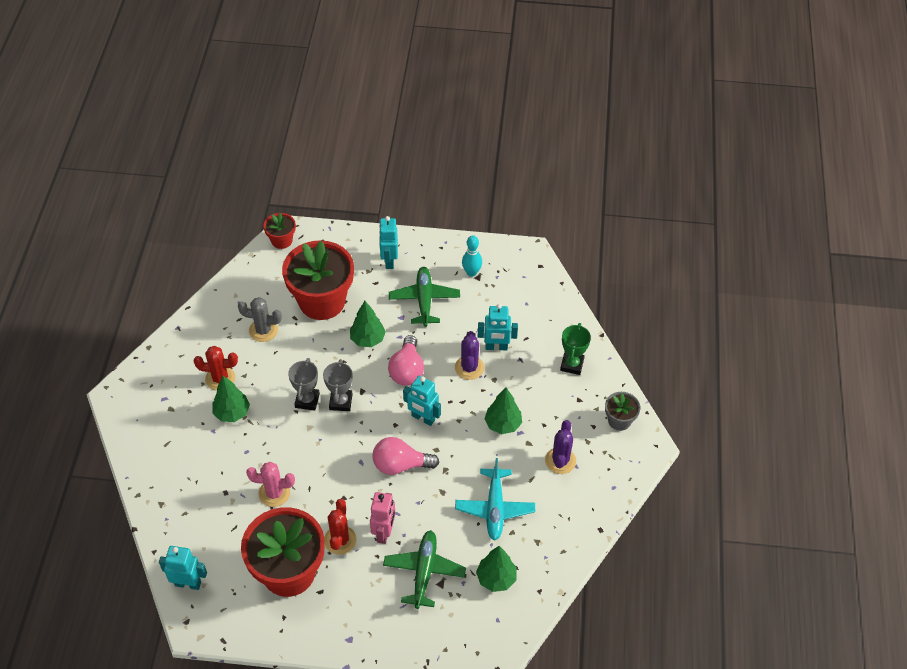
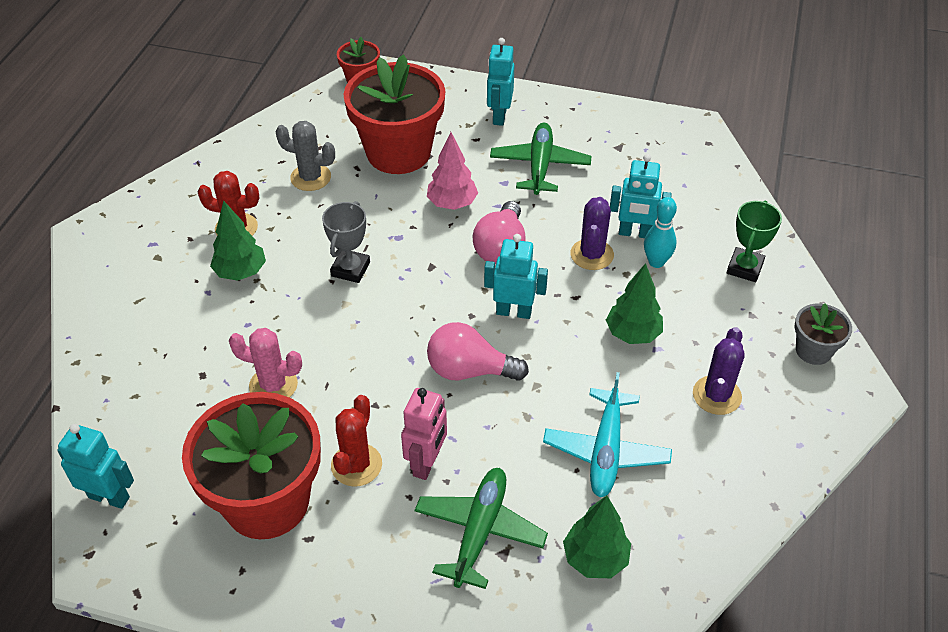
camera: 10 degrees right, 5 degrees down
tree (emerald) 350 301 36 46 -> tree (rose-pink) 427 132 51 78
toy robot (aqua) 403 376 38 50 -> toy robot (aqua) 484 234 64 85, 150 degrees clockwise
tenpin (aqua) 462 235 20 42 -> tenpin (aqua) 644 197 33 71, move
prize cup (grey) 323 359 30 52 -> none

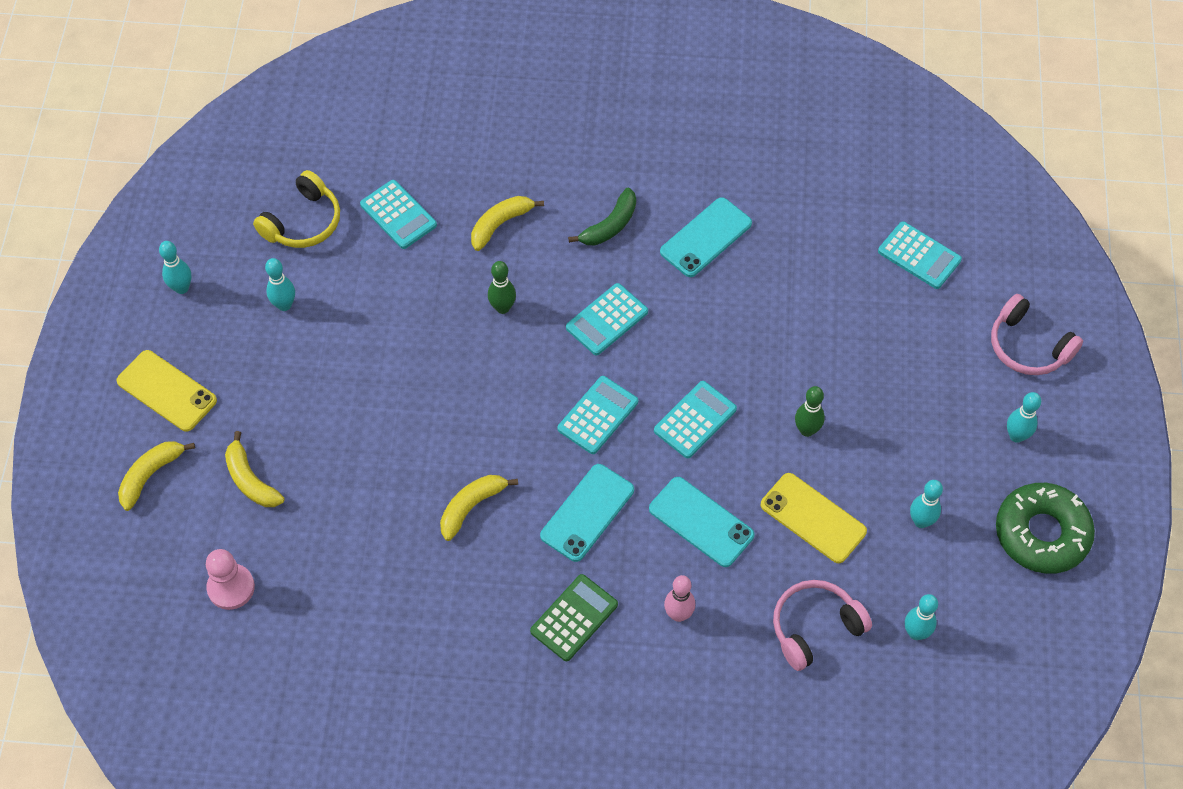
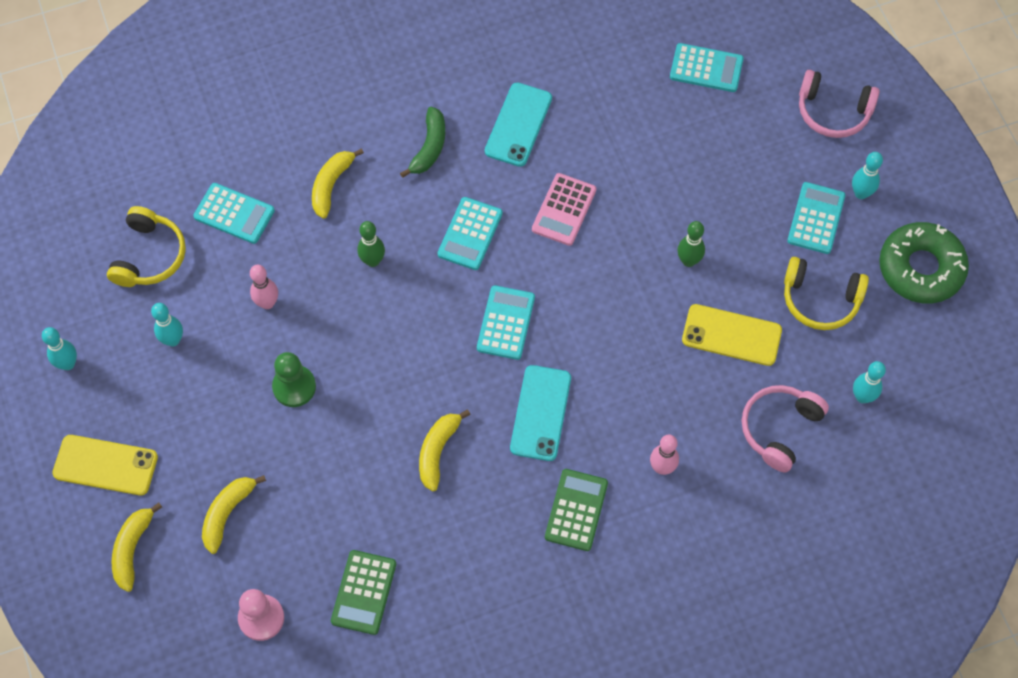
camera: 25 degrees left, 5 degrees up
banana (golden) 225 431 60 76 -> banana (golden) 202 475 64 79, 90 degrees clockwise
none -> tenpin (rose-pink) 250 265 28 44
none -> game pawn (emerald) 272 352 44 55
none -> pocket calculator (emerald) 331 550 65 85
none -> pocket calculator (rose-pink) 532 173 64 73
tenpin (aqua) 910 480 33 48 -> headphones (golden) 784 257 85 73
pocket calculator (aqua) 654 381 83 77 -> pocket calculator (aqua) 787 182 58 72, move
mobile phone (aqua) 649 477 105 90 -> none

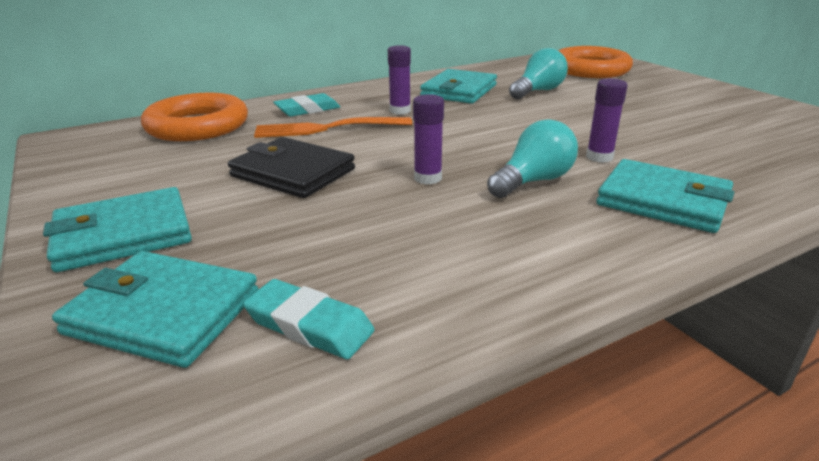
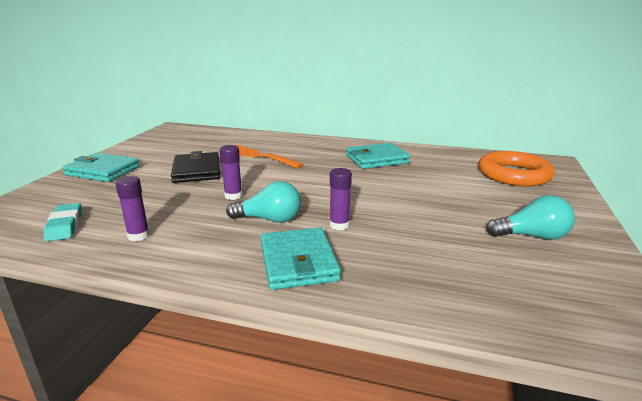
camera: 45 degrees right, 5 degrees down
glue stick (purple) 388 45 23 70 -> glue stick (purple) 115 176 35 65, move
bulb (aqua) 509 48 59 51 -> bulb (aqua) 486 195 89 45, move
card wallet (aqua) 52 251 207 117 -> none
hoop (bright orange) 141 93 107 48 -> none
pencil eraser (aqua) 273 93 67 24 -> none

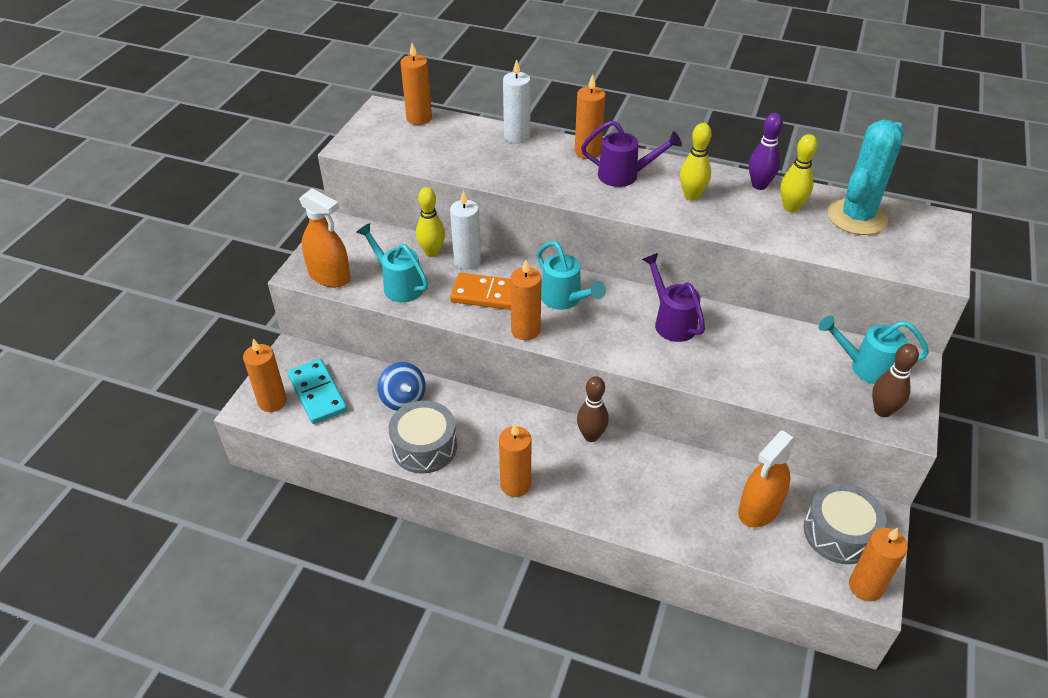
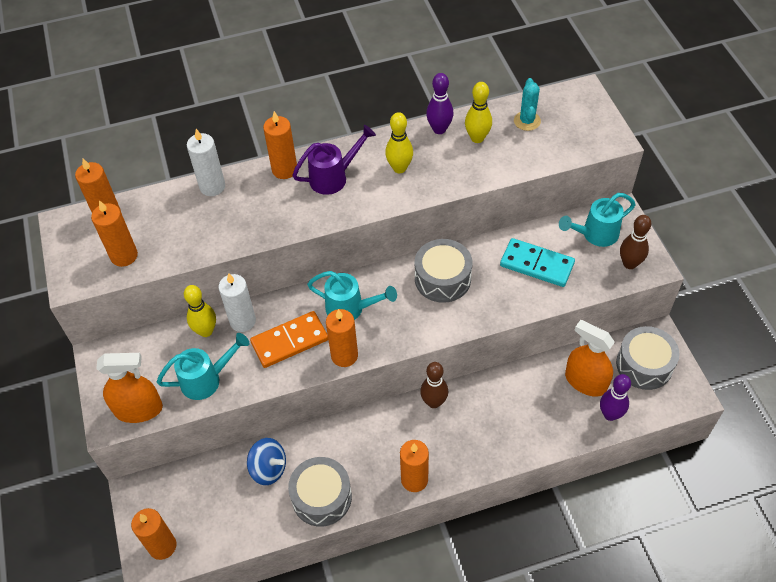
camera: 35 degrees left, 10 degrees up
candle (bright orange) 849 527 59 74 -> candle (bright orange) 91 200 47 67, move
watering pot (aqua) 356 223 72 79 -> watering pot (aqua) 157 333 92 67, 150 degrees clockwise
watering pot (purple) 642 253 63 89 -> drum (grey) 415 239 57 64
domino piece (aqua) 288 359 59 65 -> domino piece (aqua) 500 238 75 49, move
saguaro cactus (aqua) 828 120 76 115 -> saguaro cactus (aqua) 514 78 27 53, x0.54
spray cleaner (bright orange) 738 430 59 97 -> spray cleaner (bright orange) 565 320 50 77, 120 degrees clockwise
none -> tenpin (purple) 600 374 31 47

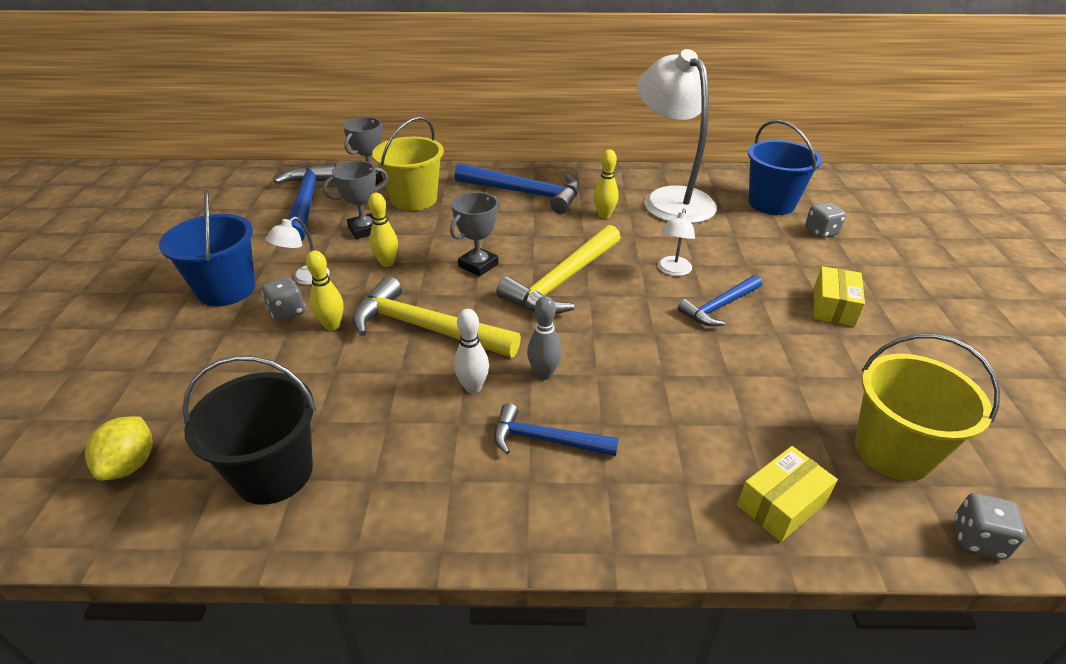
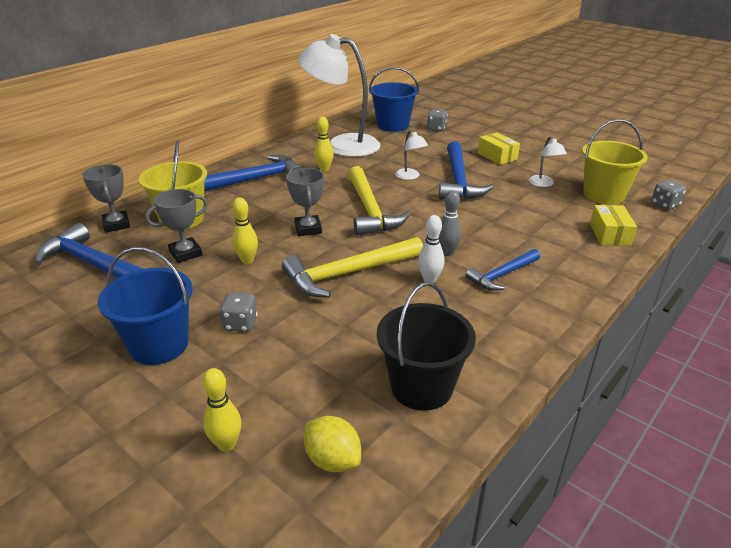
camera: 50 degrees left, 5 degrees down
prize cup (grey) 323 161 65 78 -> prize cup (grey) 145 189 63 74, 45 degrees clockwise
tenpin (golden) 306 251 37 80 -> tenpin (golden) 202 368 39 84, move
carpenter's hammer (royal blue) 677 275 85 51 -> carpenter's hammer (royal blue) 439 141 54 59, x1.68
reading lamp (pure white) 266 217 64 68 -> reading lamp (pure white) 529 136 38 51, move

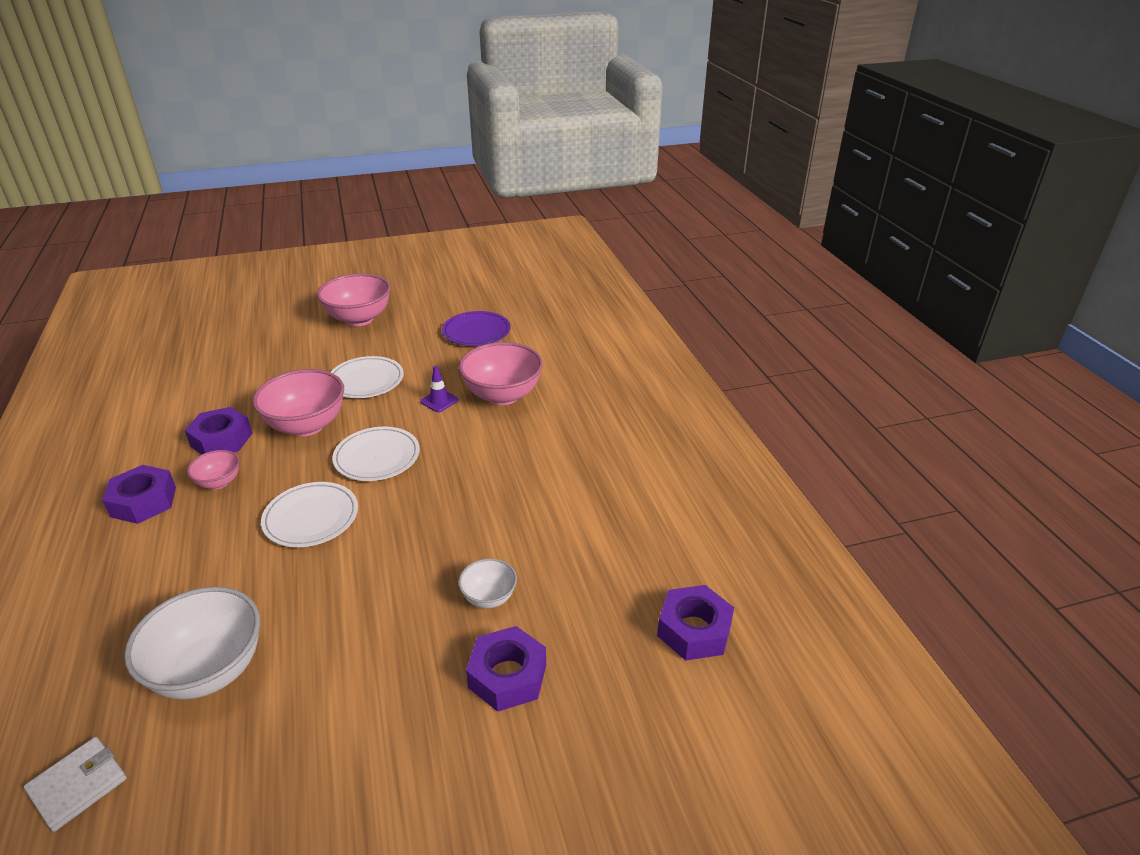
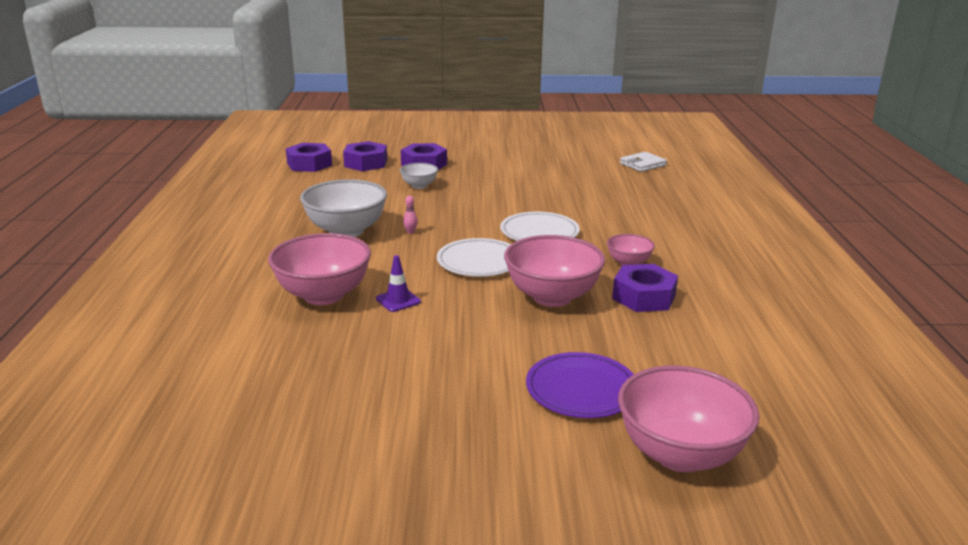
camera: 165 degrees left, 10 degrees down
serving bowl (pure white) 124 587 136 113 -> serving bowl (pure white) 300 179 87 58, move
nut (purple) 102 465 74 59 -> nut (purple) 343 141 44 30, move
none -> tenpin (rose-pink) 403 196 15 38
plate (purple) 442 311 69 35 -> plate (purple) 526 352 108 66, move
serving bowl (rose-pink) 317 273 74 53 -> serving bowl (rose-pink) 618 366 141 106, move
plate (pure white) 330 356 74 42 -> none

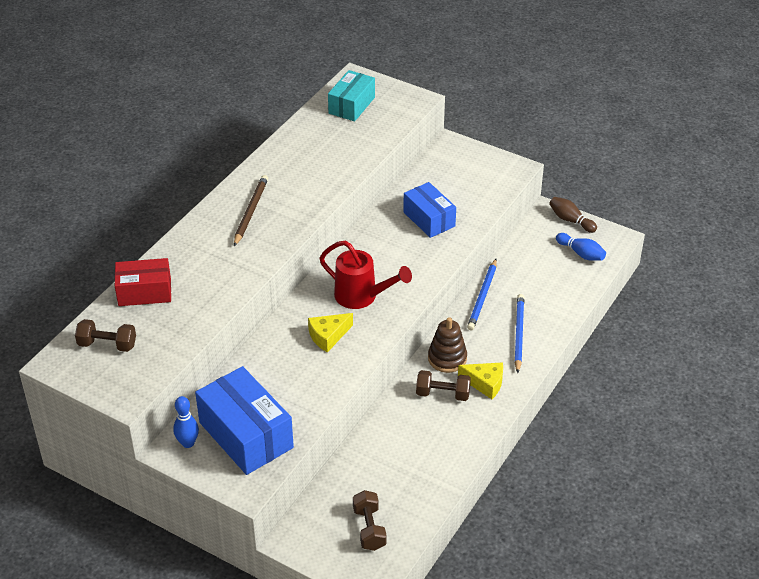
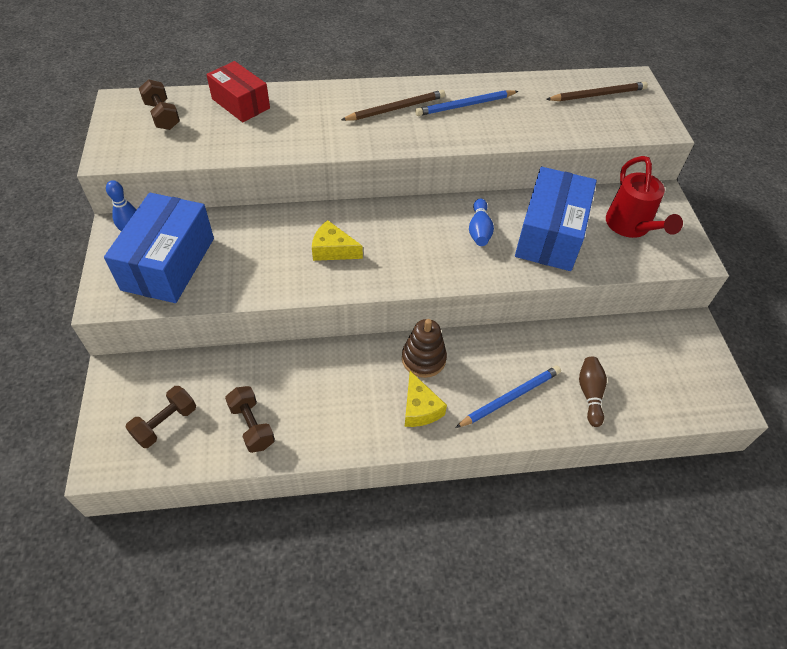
camera: 50 degrees right, 10 degrees up
hand weight (russet) 416 370 55 31 -> hand weight (russet) 225 386 50 67, move
pencil (royal blue) 467 259 30 71 -> pencil (royal blue) 415 90 104 26, move
tenpin (royal blue) 556 233 50 28 -> tenpin (royal blue) 469 199 25 47, move
box (royal blue) 403 182 53 56 -> box (royal blue) 515 167 82 104, x1.56
box (aqua) 328 70 47 51 -> pencil (russet) 546 82 102 19
tenpin (russet) 549 197 48 36 -> tenpin (russet) 579 357 28 70, move
watering pot (scarlet) 320 241 92 68 -> watering pot (scarlet) 606 156 77 82, move

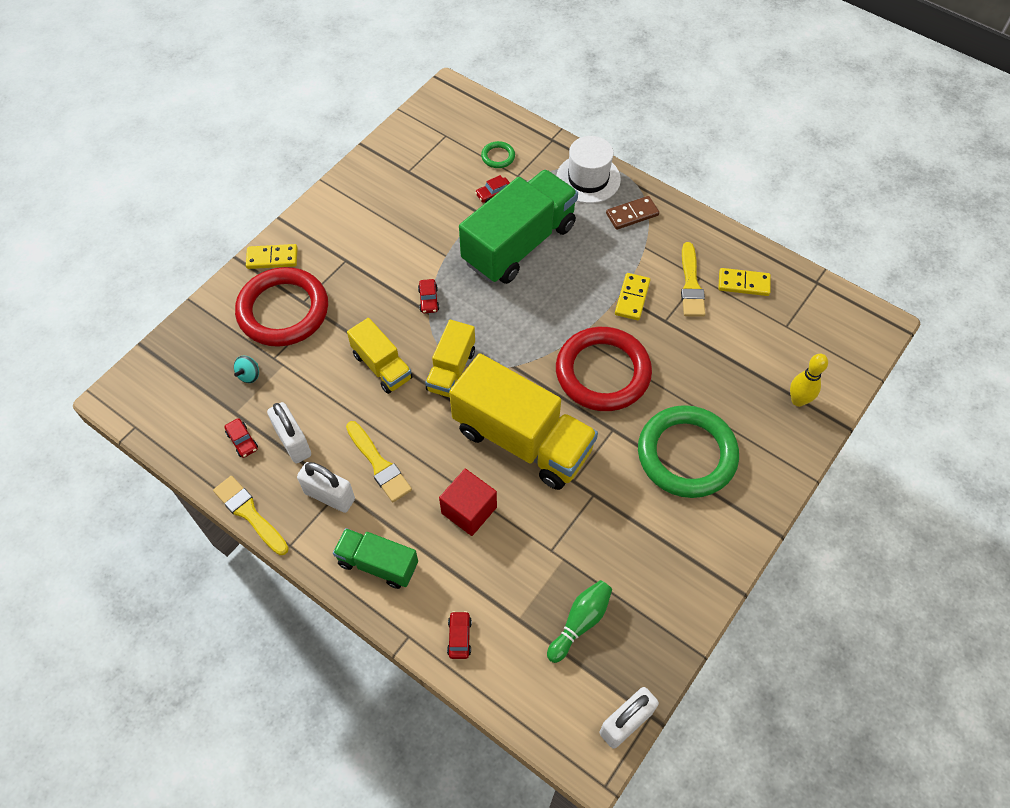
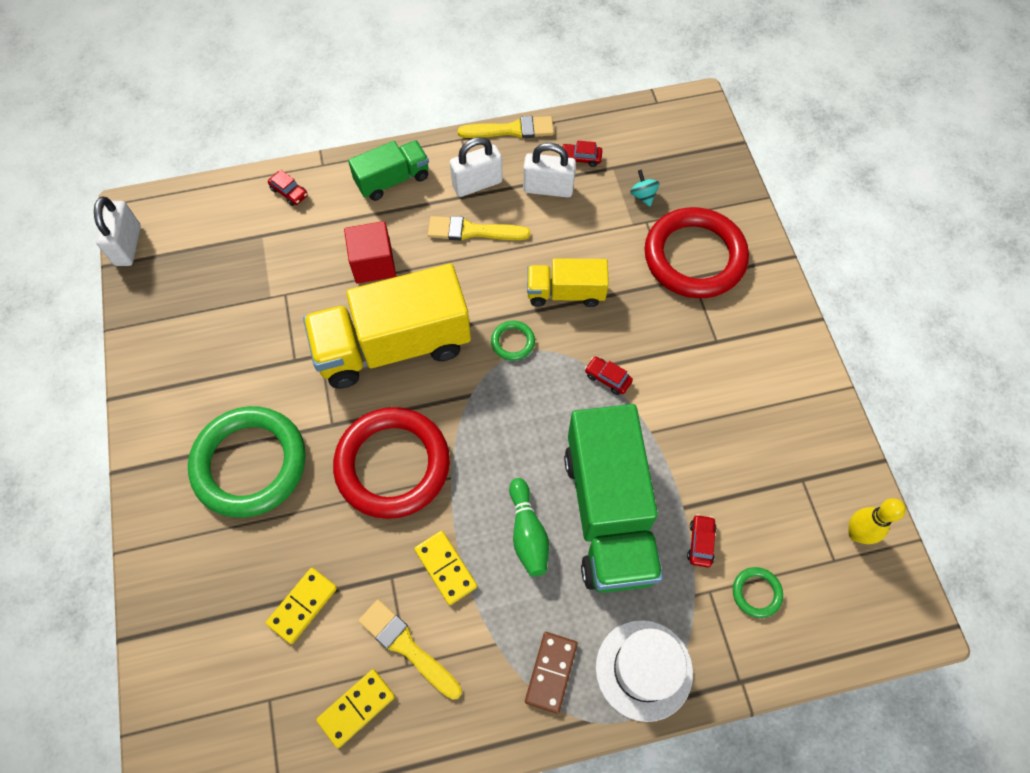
camera: 130 degrees right, 5 degrees up
domino piece (golden) 246 244 52 25 -> domino piece (golden) 266 568 71 76, move
truck (golden) 425 320 50 77 -> hoop (emerald) 491 321 44 40
tenpin (emerald) 547 580 65 83 -> tenpin (emerald) 509 478 40 99, move
tenpin (golden) 790 354 38 53 -> tenpin (golden) 848 498 58 46, move

